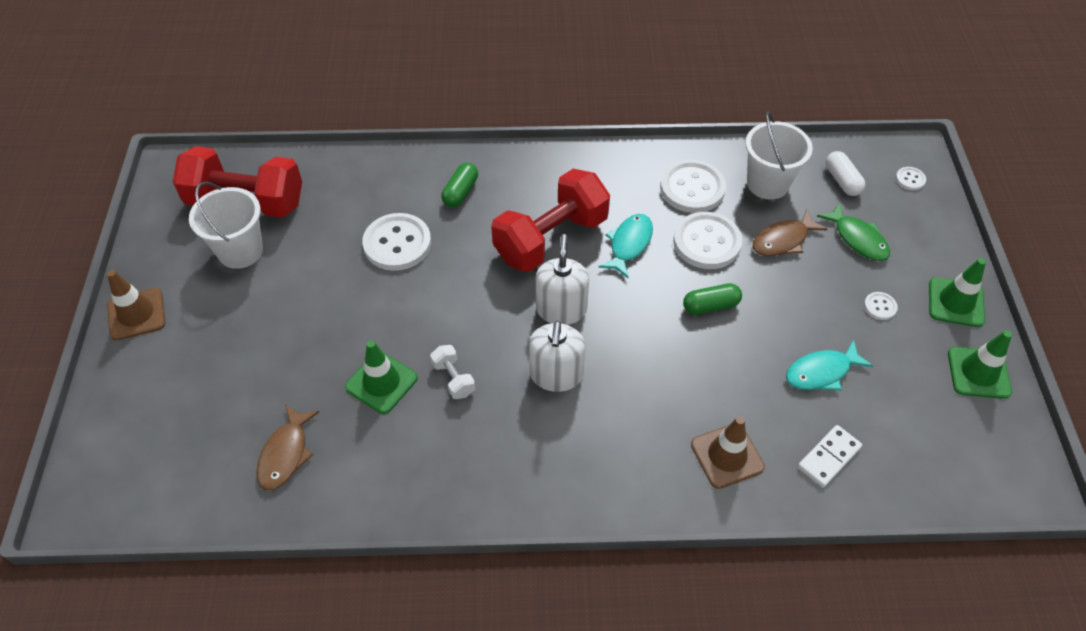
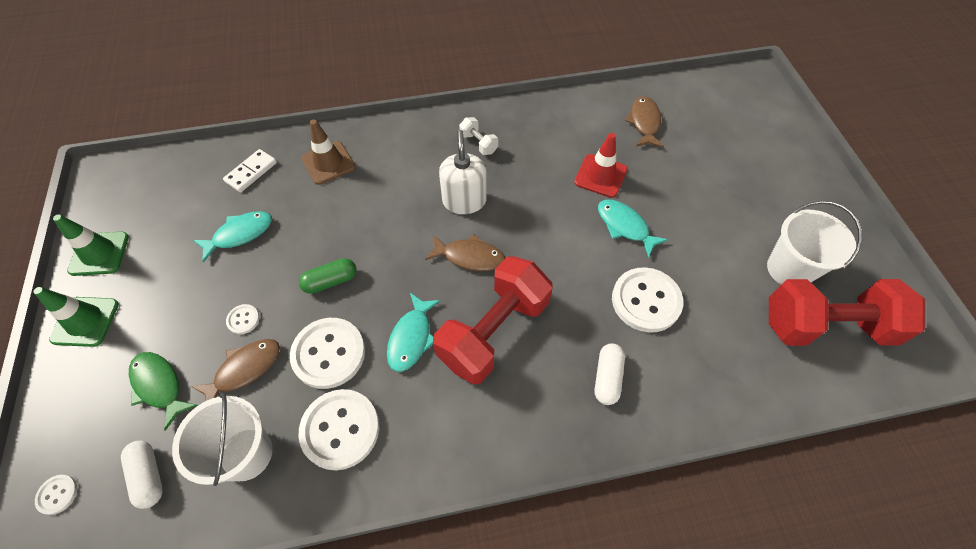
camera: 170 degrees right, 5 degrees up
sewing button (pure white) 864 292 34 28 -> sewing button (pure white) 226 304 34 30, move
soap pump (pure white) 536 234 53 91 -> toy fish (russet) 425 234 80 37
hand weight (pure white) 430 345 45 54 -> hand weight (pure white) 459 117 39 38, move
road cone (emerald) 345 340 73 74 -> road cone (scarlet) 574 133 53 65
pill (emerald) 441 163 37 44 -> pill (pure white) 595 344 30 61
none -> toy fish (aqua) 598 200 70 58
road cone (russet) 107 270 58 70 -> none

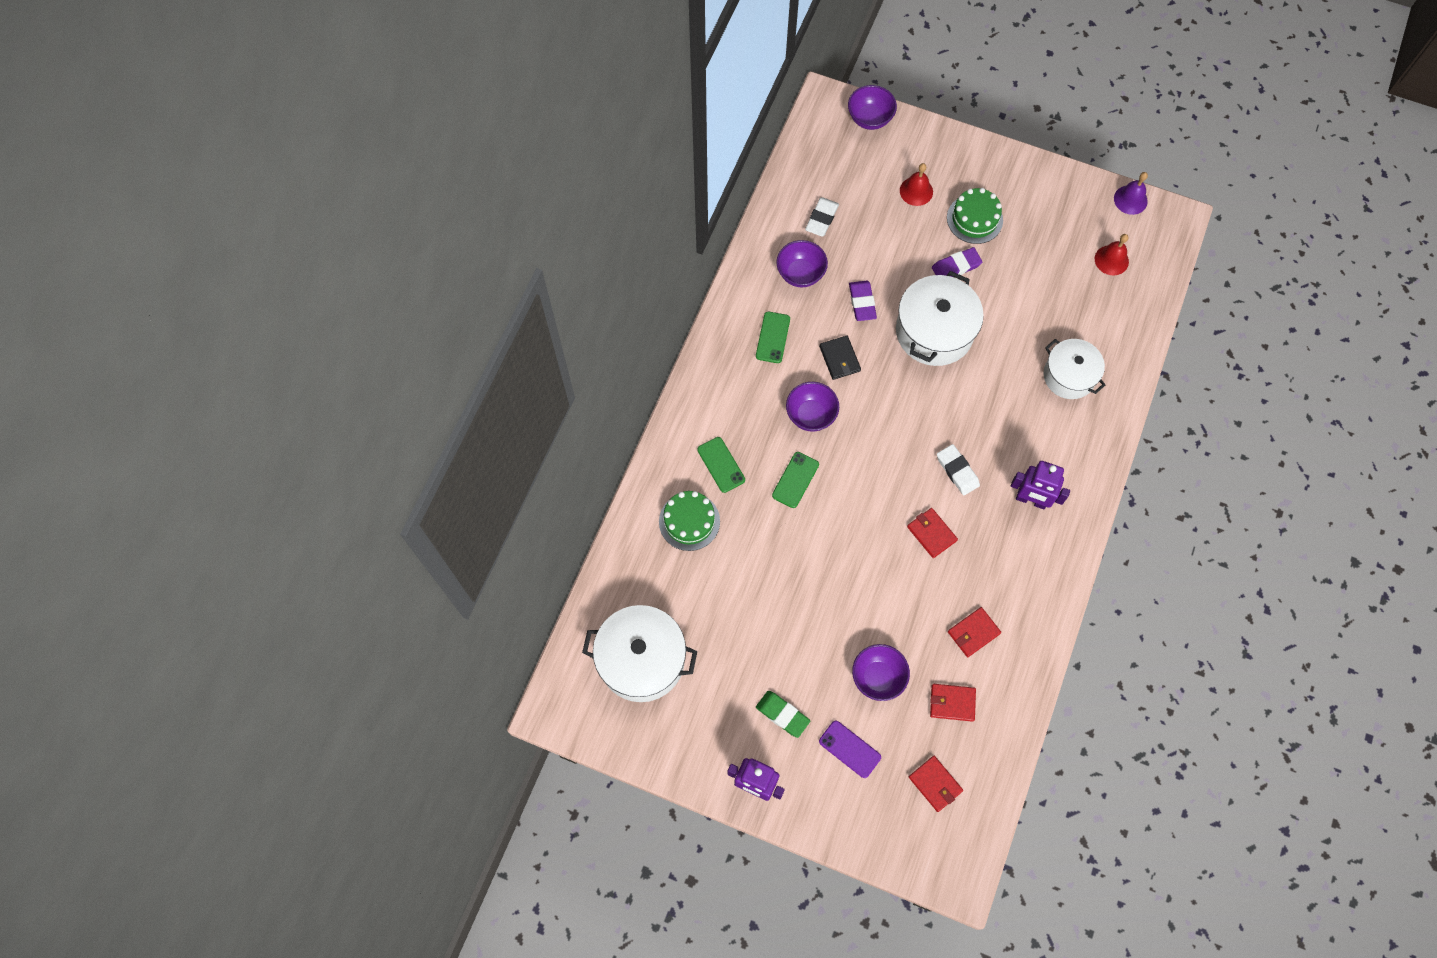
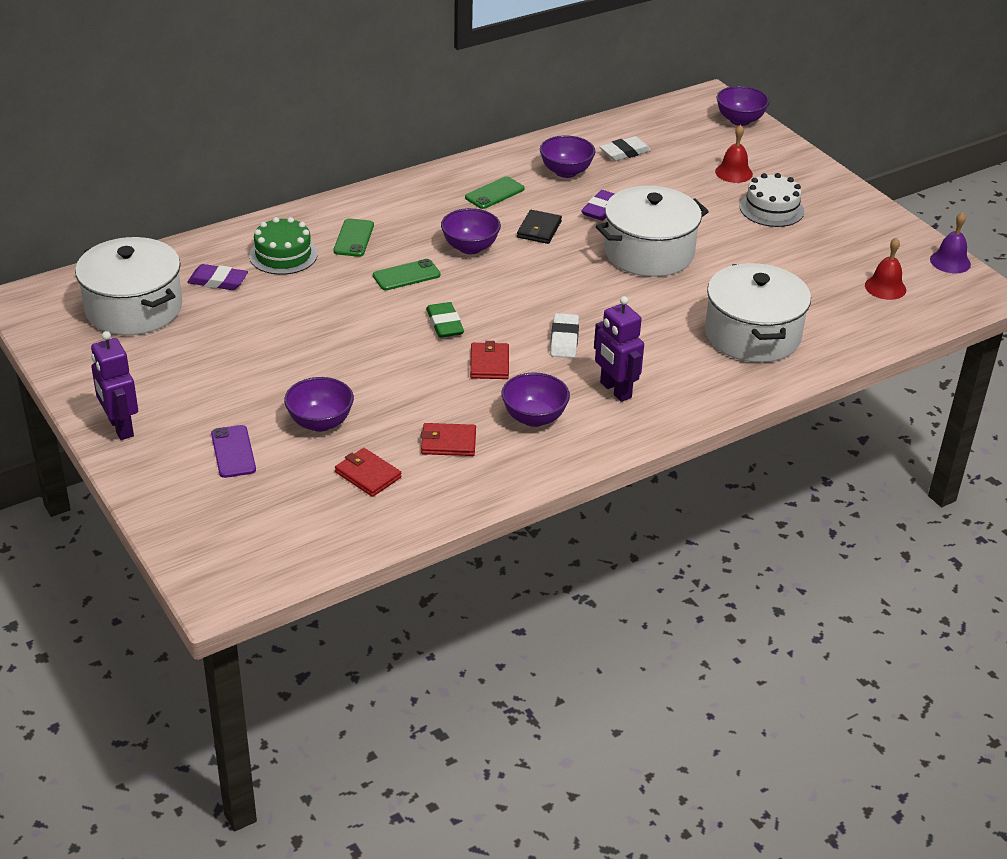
camera: 35 degrees right, 30 degrees down
pencil eraser (purple) 932 247 50 31 -> pencil eraser (purple) 187 264 61 26, move
pencil eraser (emerald) 756 691 54 47 -> pencil eraser (emerald) 426 302 38 36, move
none -> serving bowl (purple) 502 373 68 54
stockpot (pure white) 1043 339 63 60 -> stockpot (pure white) 705 263 106 100, x1.51
gateau (emerald) 947 188 56 56 -> gateau (pure white) 740 173 64 54
card wallet (scarlet) 909 756 54 56 -> none

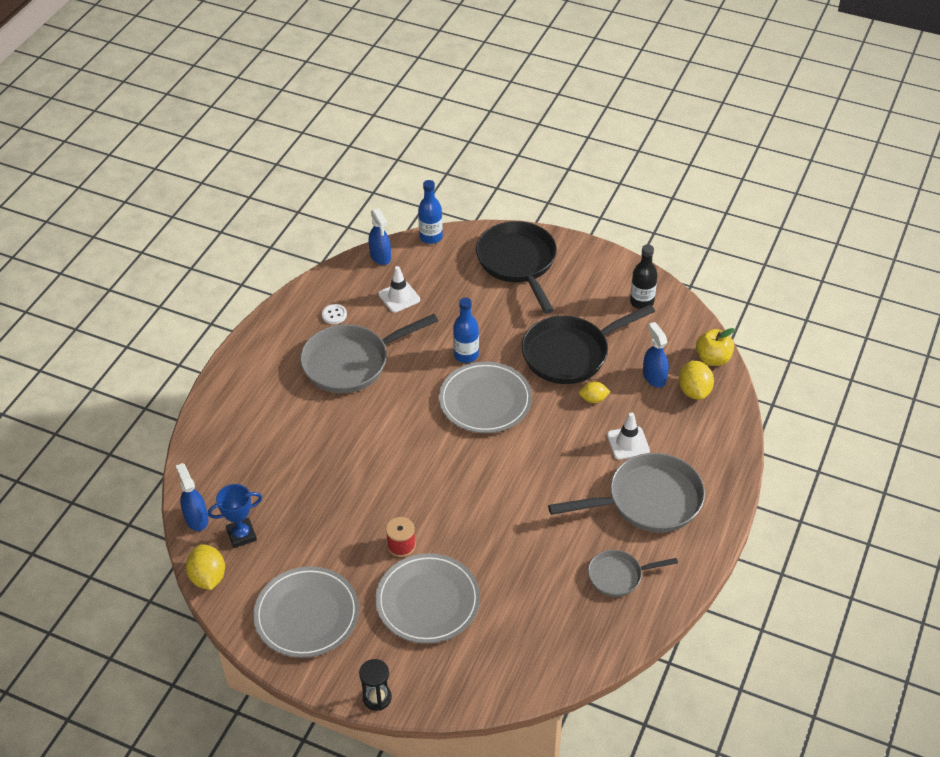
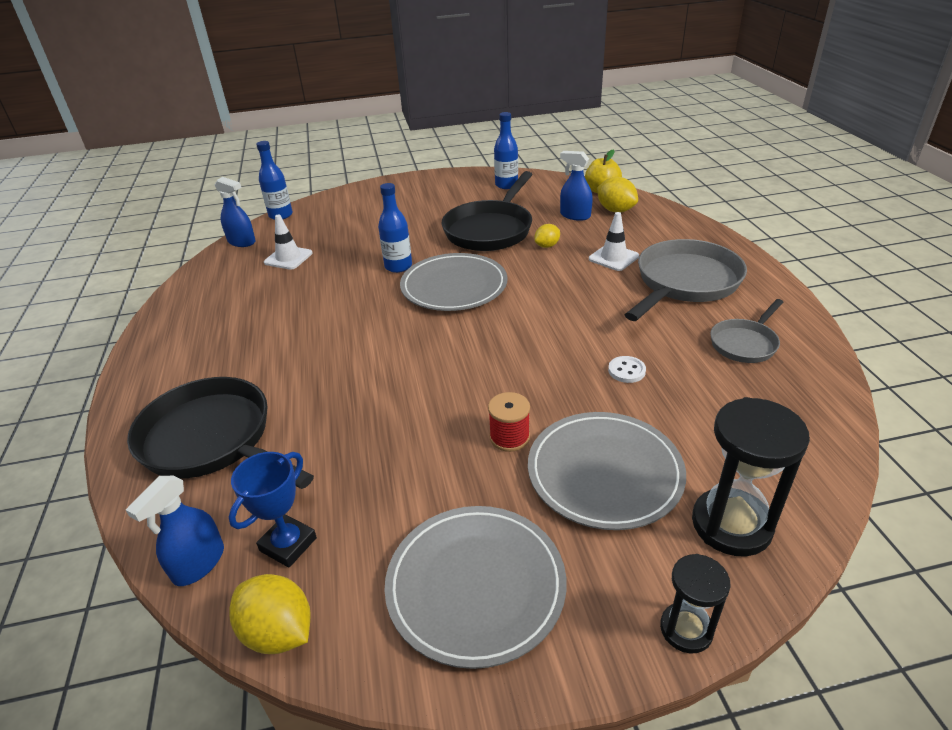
camera: 35 degrees left, 10 degrees down
spray cleaner (royal blue) 176 463 32 68 -> spray cleaner (royal blue) 126 476 98 110, 90 degrees counterclockwise
frying pan (jet-black) 476 221 81 93 -> frying pan (jet-black) 127 377 187 112, move
bottle (jet-black) 630 244 27 65 -> bottle (royal blue) 494 112 24 77
sewing button (pure white) 322 304 25 20 -> sewing button (pure white) 608 356 38 27, move
none -> sand timer (jet-black) 692 397 118 159
frying pan (grey) 300 314 138 79 -> none

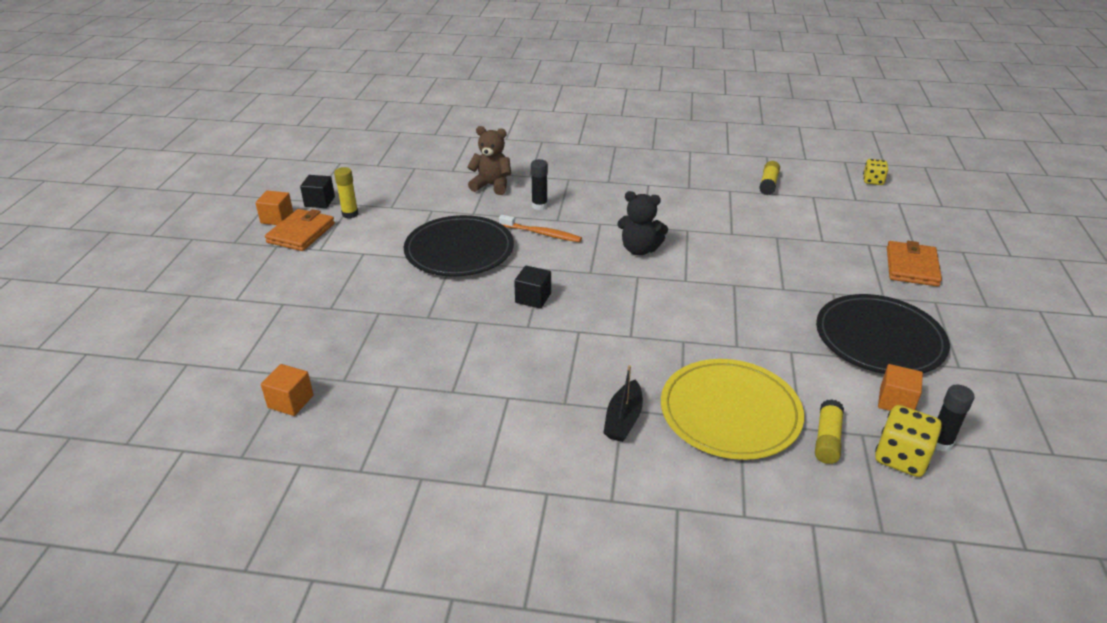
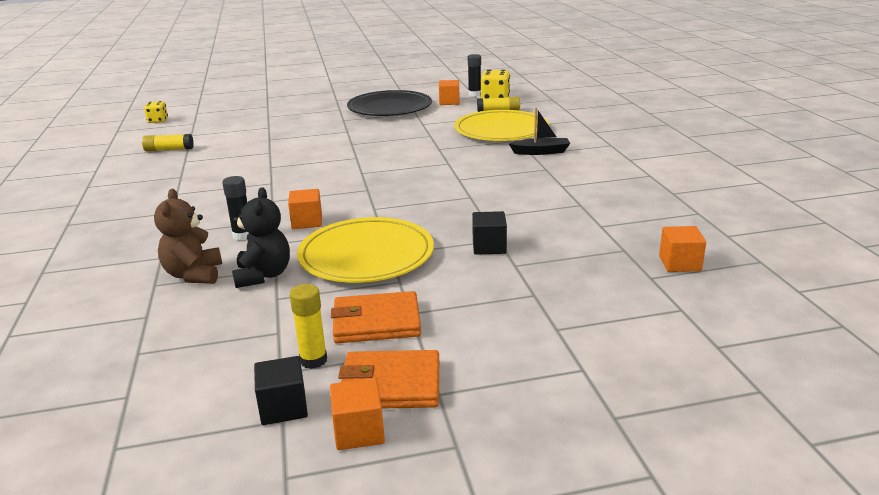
camera: 110 degrees left, 10 degrees down
stuffed bear (jet-black) 617 191 51 64 -> stuffed bear (jet-black) 232 187 58 101, move
toothbrush (bright orange) 499 215 83 27 -> solid cube (bright orange) 288 189 34 40
plate (jet-black) 404 215 110 62 -> plate (golden) 297 217 137 66
card wallet (bright orange) 887 241 55 46 -> card wallet (bright orange) 331 291 90 52, move
solid cube (jet-black) 514 266 37 43 -> solid cube (jet-black) 472 211 35 44, move

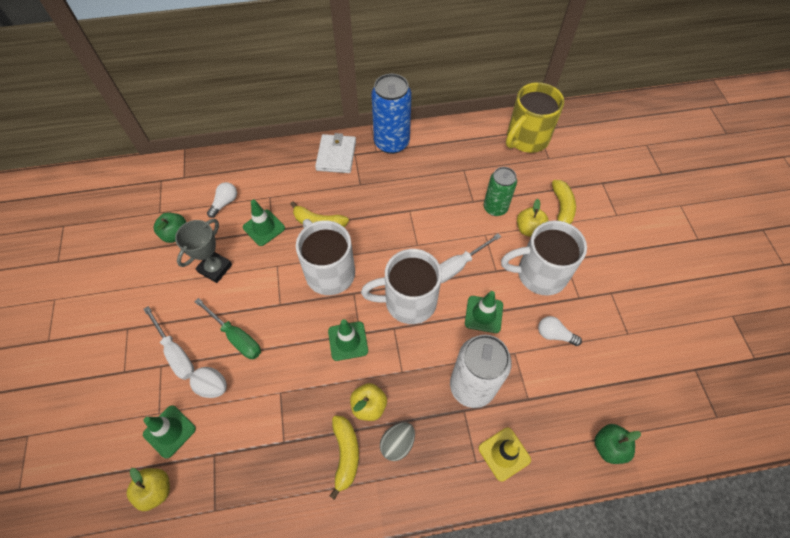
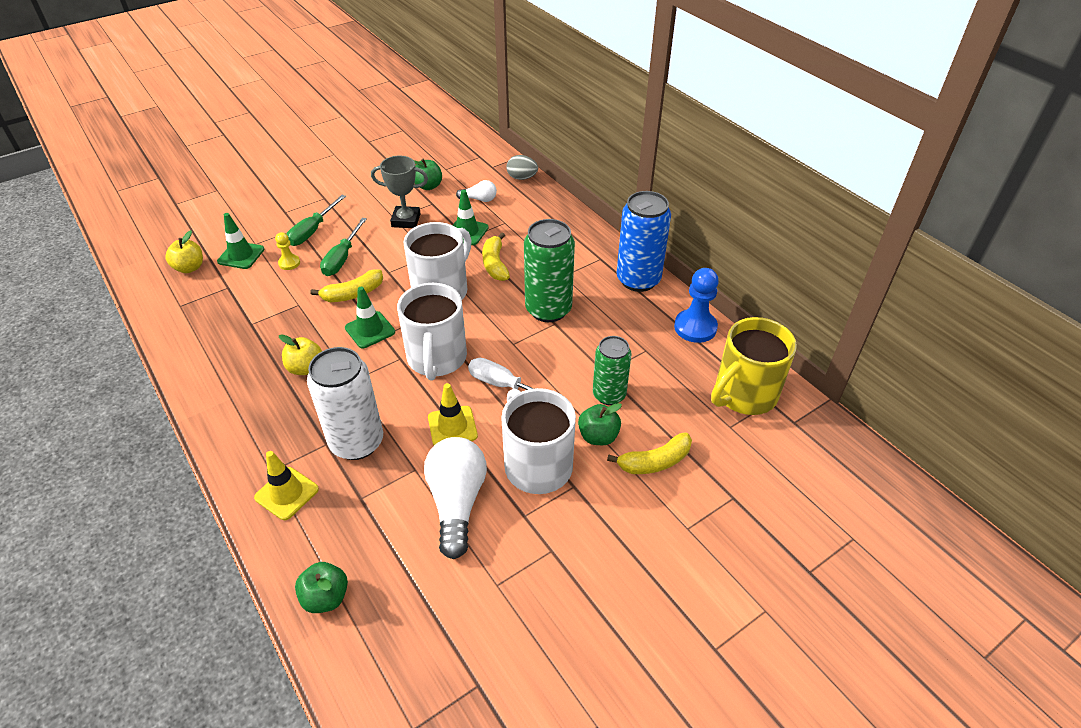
camera: 65 degrees right, 15 degrees down
egg shape (pure white) 190 367 37 31 -> game pawn (golden) 275 232 25 38
screwdriver (pure white) 143 306 51 74 -> screwdriver (emerald) 286 195 60 51
banana (golden) 330 415 29 85 -> banana (golden) 311 269 72 33, move
tea mug (pure white) 361 249 81 75 -> tea mug (pure white) 397 283 70 97, 150 degrees counterclockwise
bulb (pure white) 538 316 44 30 -> bulb (pure white) 424 437 63 122, x1.99
road cone (emerald) 465 291 38 42 -> road cone (golden) 428 383 50 62
egg shape (grey) 380 422 35 39 -> egg shape (grey) 506 155 32 25, move
none -> tin (emerald) 524 219 51 103
apple fruit (golden) 517 199 32 38 -> apple fruit (emerald) 578 403 44 42
none -> game pawn (royal blue) 674 268 45 75
tea mug (golden) 506 82 58 71 -> tea mug (golden) 711 317 86 98, 60 degrees counterclockwise
card wallet (pure white) 315 133 41 40 -> none

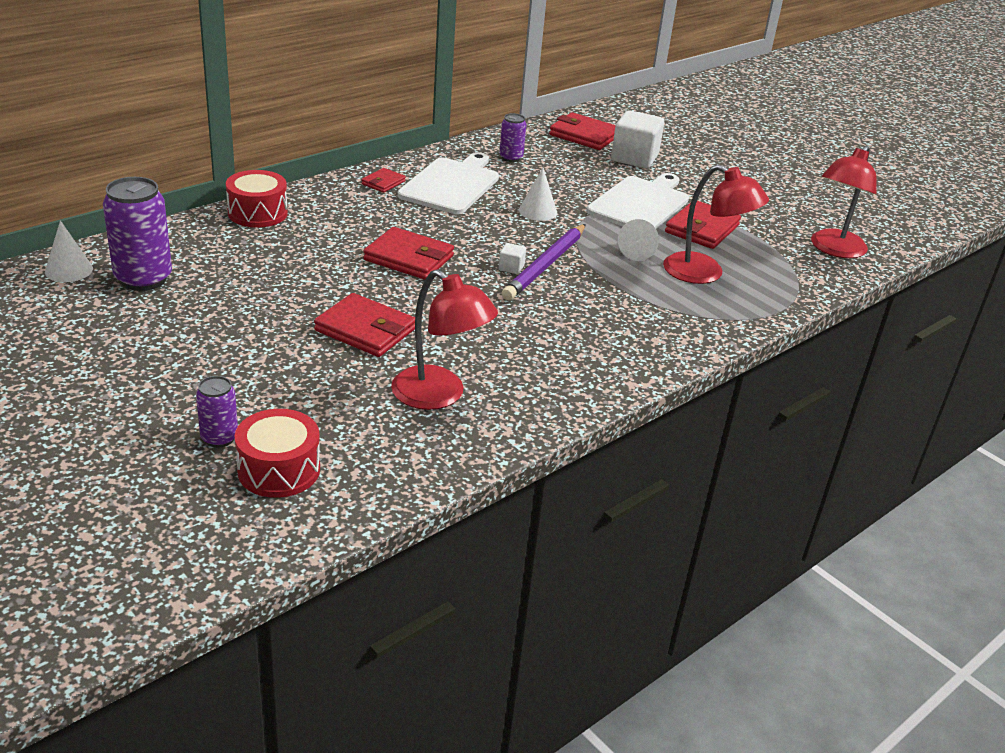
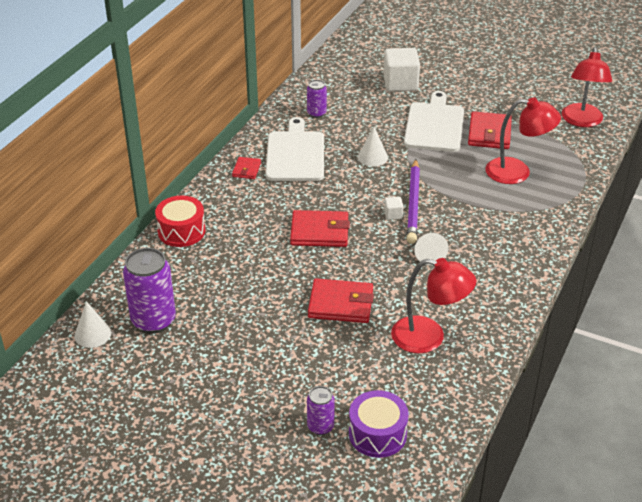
camera: 20 degrees left, 5 degrees up
drum (scarlet) 235 409 85 89 -> drum (purple) 349 390 60 68
cone (pure white) 618 219 41 42 -> cone (pure white) 415 233 34 32, move
card wallet (scarlet) 549 112 67 38 -> none

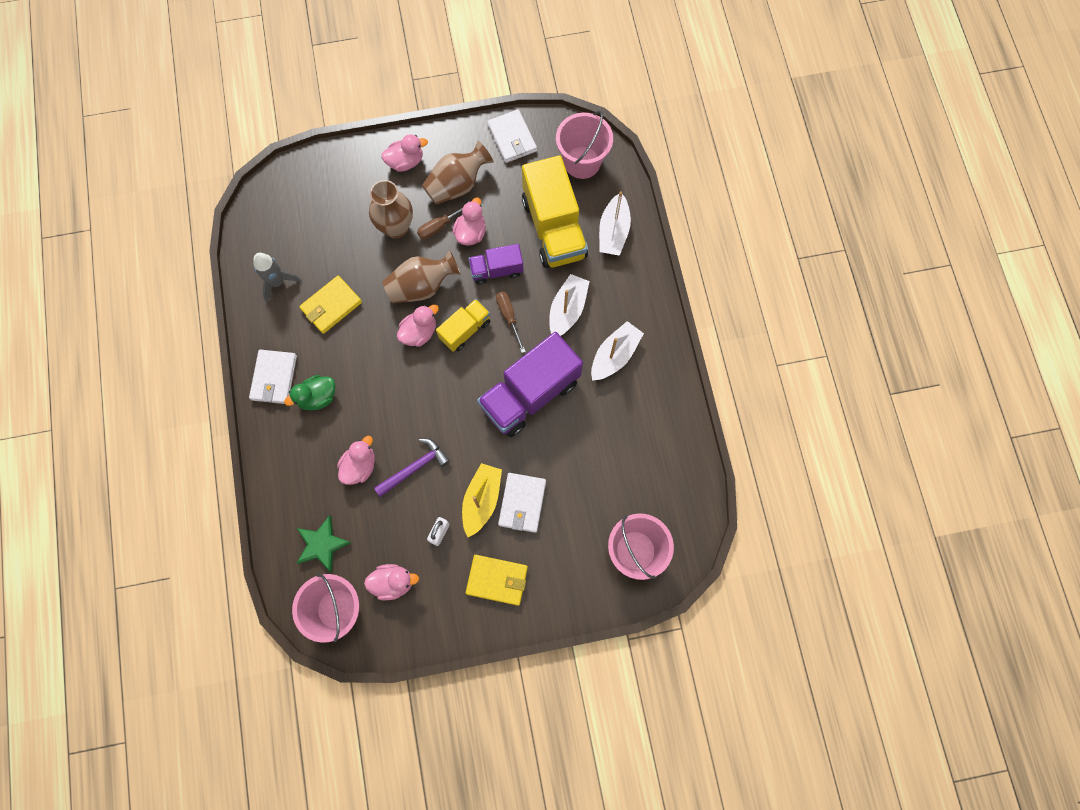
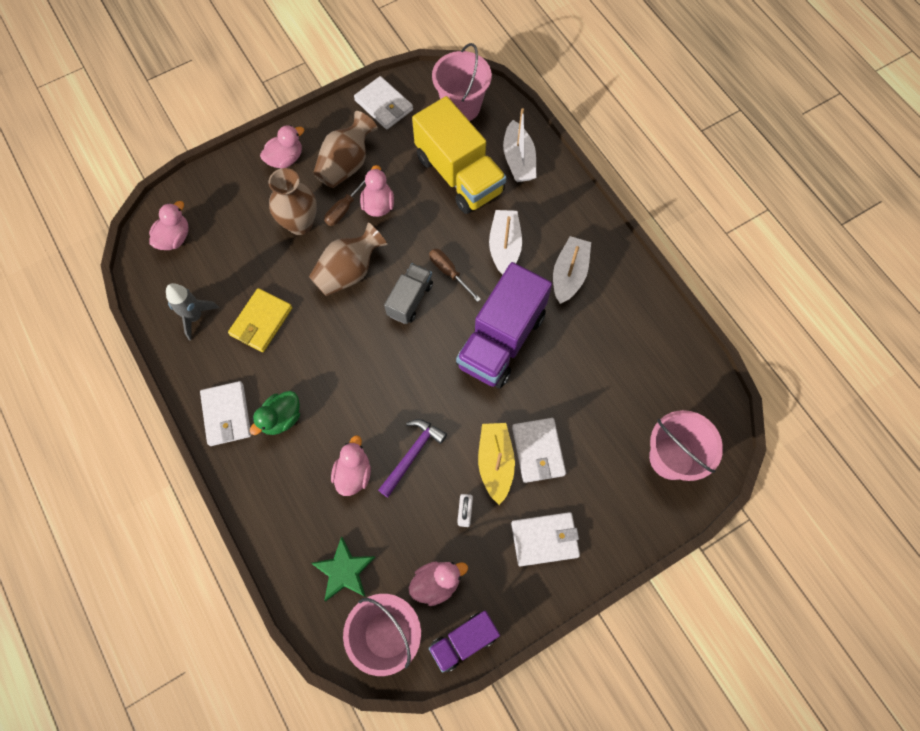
camera: 20 degrees left, 5 degrees down
duck (rose-pink) 397 305 42 42 -> duck (rose-pink) 149 201 39 49, move
truck (golden) 436 299 54 53 -> truck (grey) 384 263 49 61
truck (purple) 468 244 56 41 -> truck (purple) 429 611 71 62, move
card wallet (golden) 466 555 62 51 -> card wallet (pure white) 511 512 69 55

